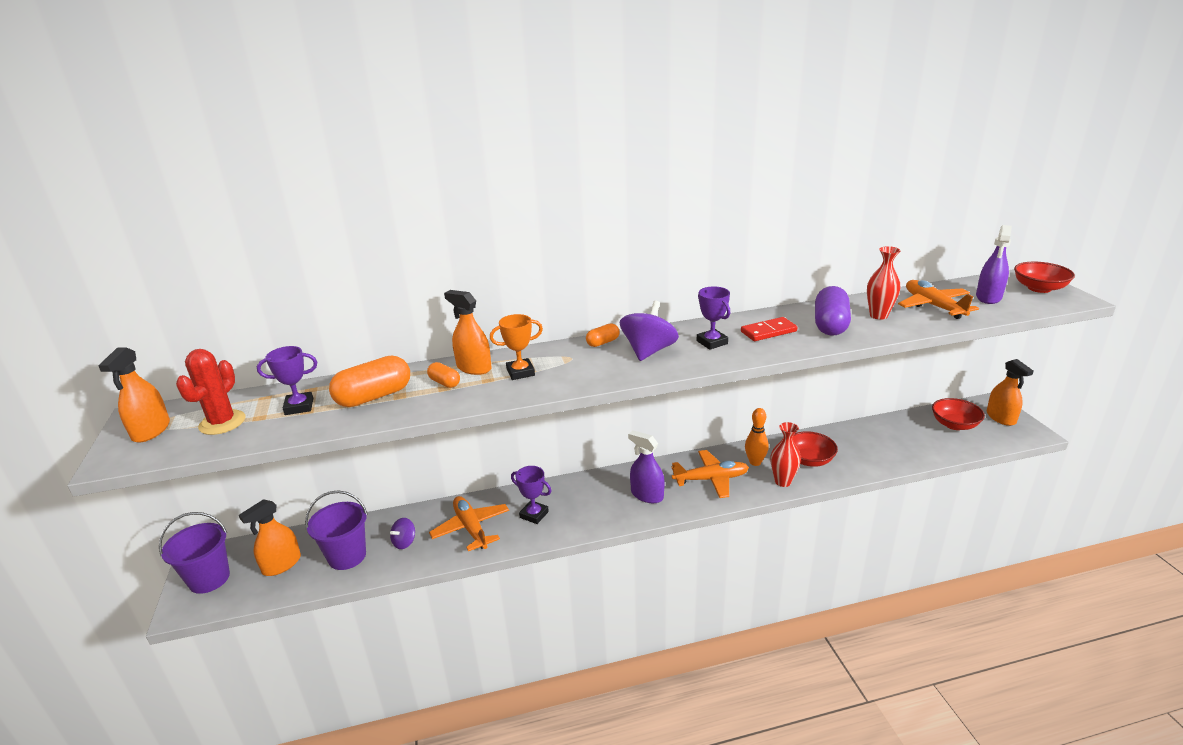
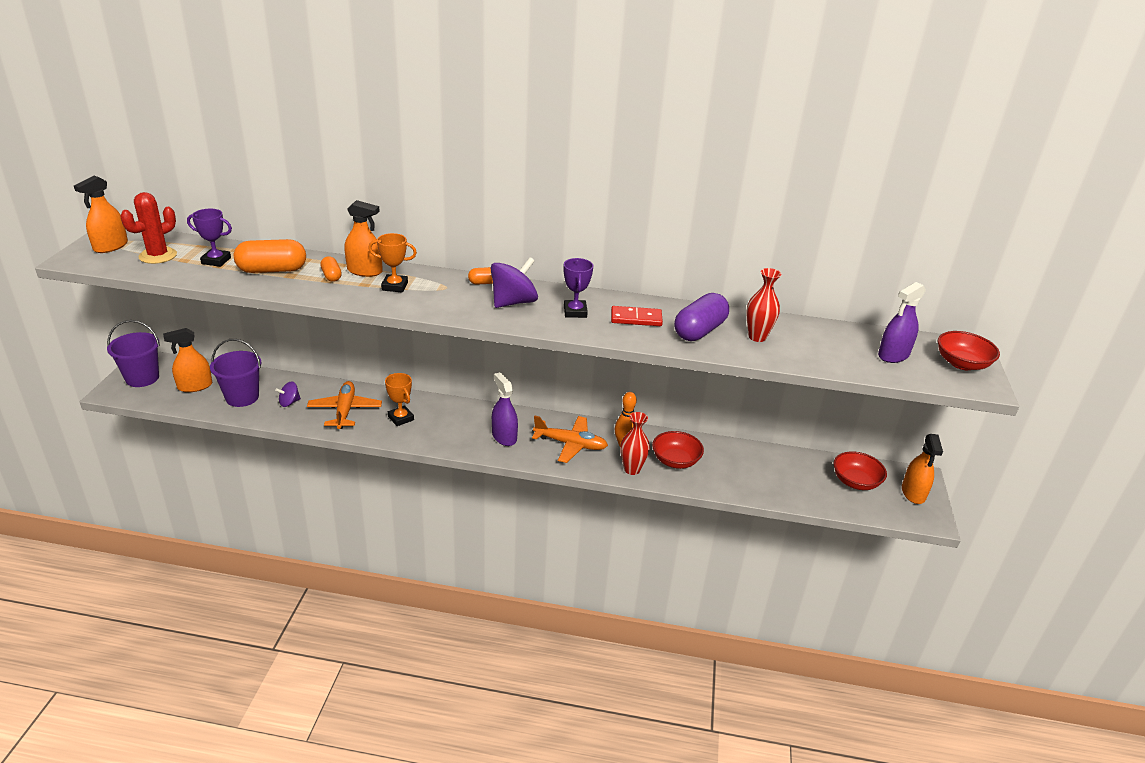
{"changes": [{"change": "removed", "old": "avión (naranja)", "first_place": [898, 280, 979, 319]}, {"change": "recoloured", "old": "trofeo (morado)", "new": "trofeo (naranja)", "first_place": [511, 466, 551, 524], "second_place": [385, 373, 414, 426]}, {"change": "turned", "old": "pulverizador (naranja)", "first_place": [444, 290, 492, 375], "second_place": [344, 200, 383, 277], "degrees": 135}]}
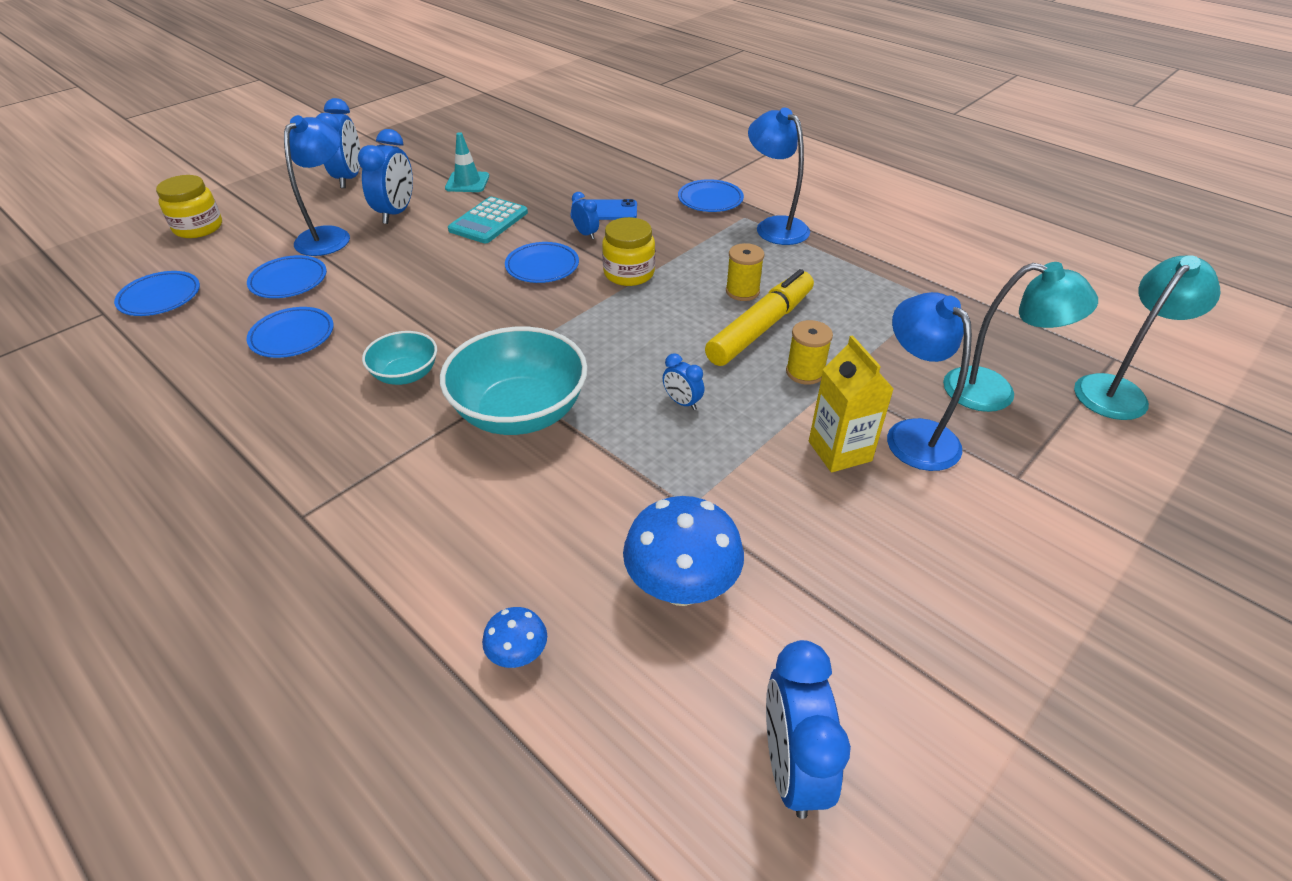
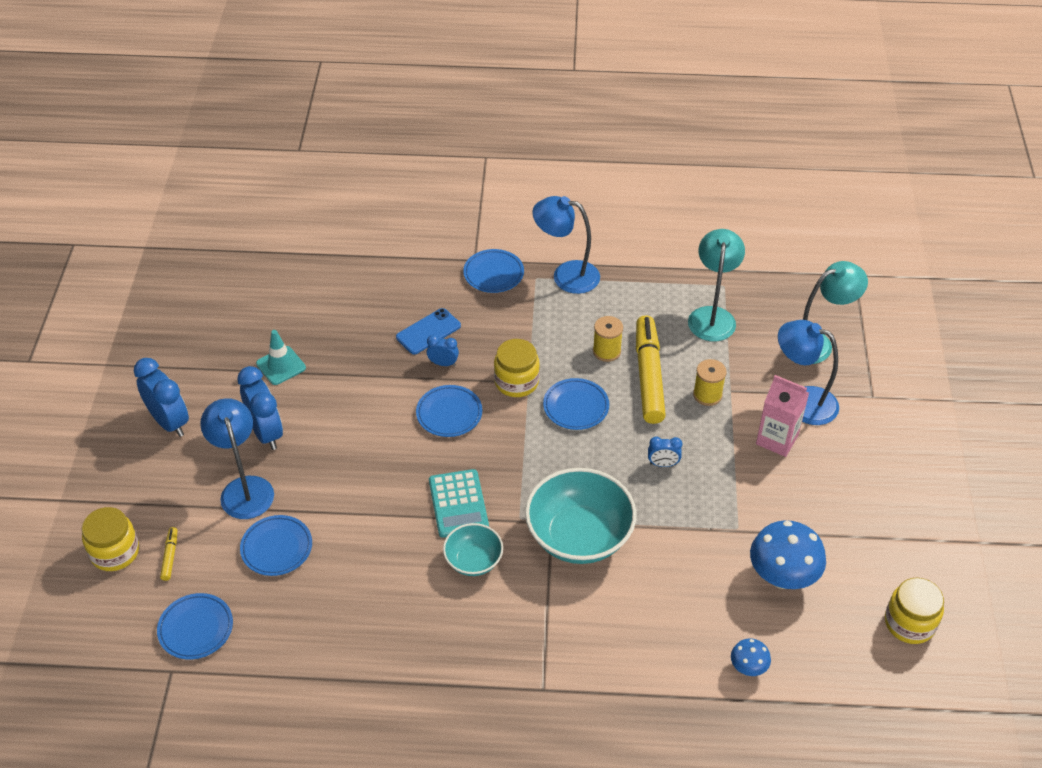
{"changes": [{"change": "added", "new": "rotulador (amarillo)", "second_place": [160, 527, 177, 581]}, {"change": "moved", "old": "plato (azul)", "first_place": [247, 307, 334, 358], "second_place": [543, 378, 609, 430]}, {"change": "moved", "old": "calculadora (turquesa)", "first_place": [448, 197, 528, 243], "second_place": [429, 469, 489, 538]}, {"change": "moved", "old": "lámpara (turquesa)", "first_place": [1074, 255, 1221, 420], "second_place": [688, 229, 745, 341]}, {"change": "replaced", "old": "despertador (azul)", "new": "tarro (amarillo)", "first_place": [766, 640, 851, 819], "second_place": [885, 578, 944, 644]}, {"change": "recoloured", "old": "cartón de leche (amarillo)", "new": "cartón de leche (rosa)", "first_place": [809, 335, 894, 473], "second_place": [756, 375, 809, 457]}]}
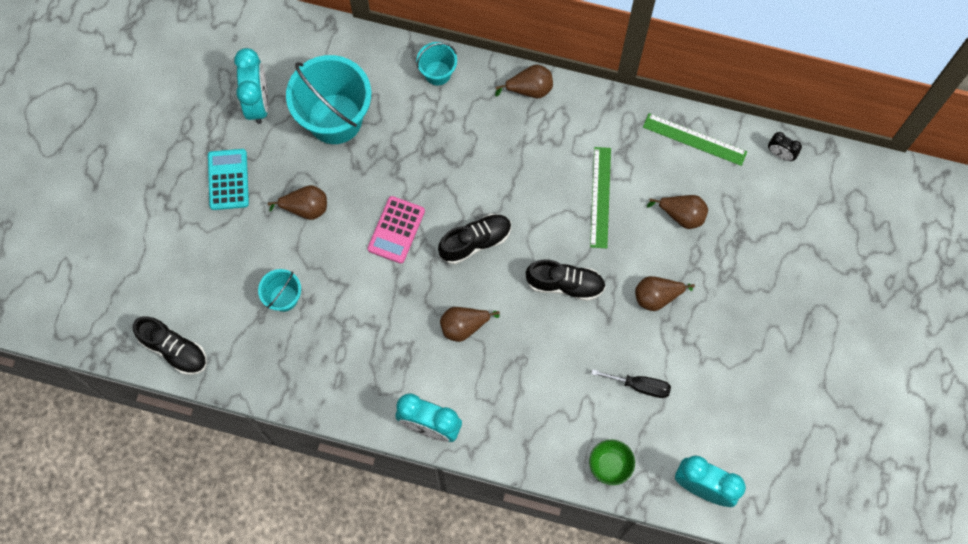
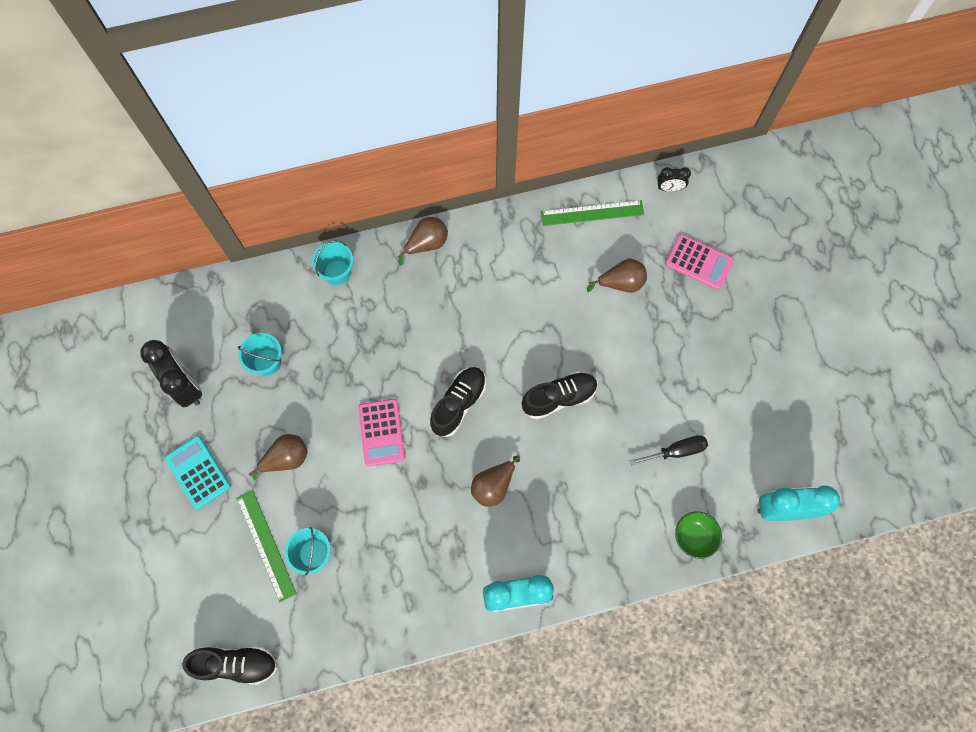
{"changes": [{"change": "removed", "old": "pera (marrón)", "first_place": [635, 276, 695, 311]}, {"change": "added", "new": "calculadora (rosa)", "second_place": [665, 234, 734, 290]}, {"change": "moved", "old": "regla (verde)", "first_place": [590, 147, 611, 248], "second_place": [236, 490, 297, 602]}, {"change": "recoloured", "old": "despertador (turquesa)", "new": "despertador (negro)", "first_place": [234, 48, 269, 124], "second_place": [140, 340, 202, 407]}, {"change": "resized", "old": "balde (turquesa)", "first_place": [286, 55, 371, 144], "second_place": [238, 333, 282, 376], "factor": 0.49}]}
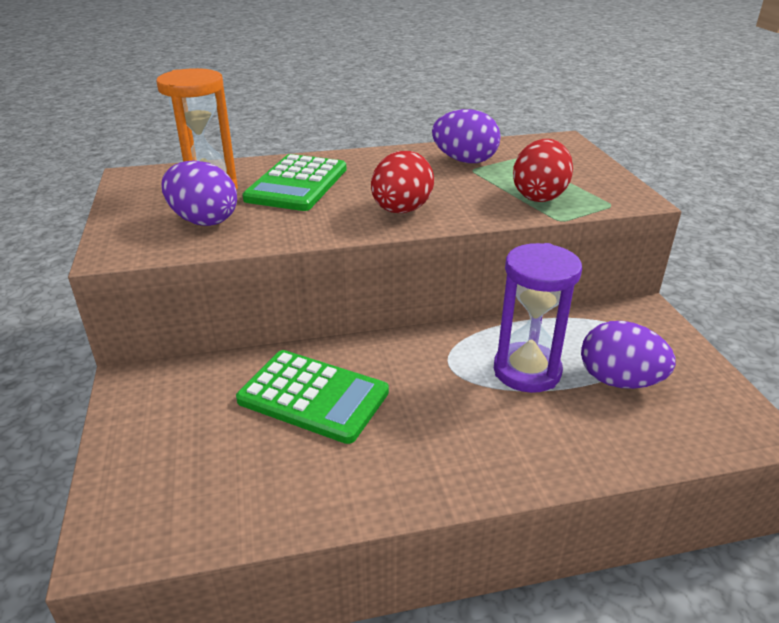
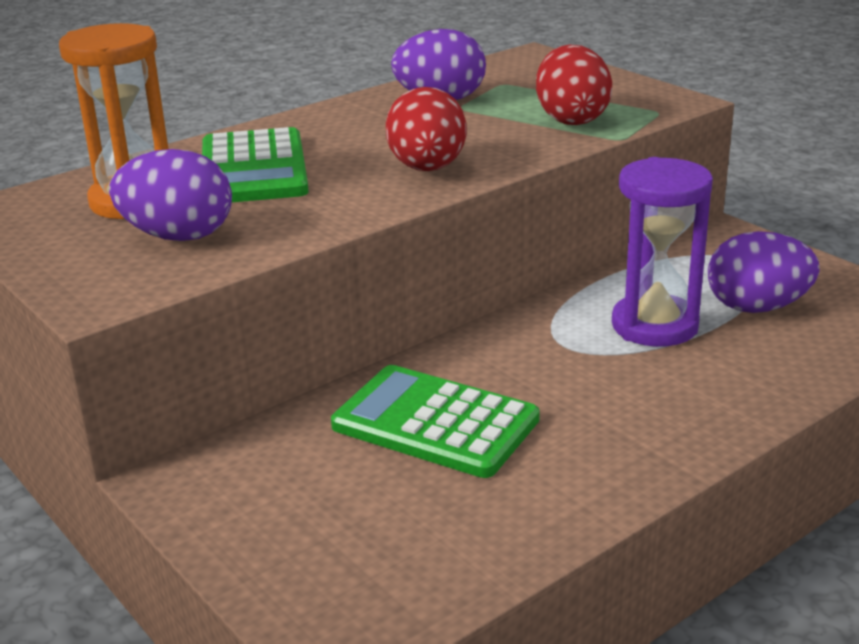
{"changes": [{"change": "turned", "old": "calculadora (verde)", "first_place": [236, 350, 389, 444], "second_place": [331, 365, 540, 478], "degrees": -150}]}
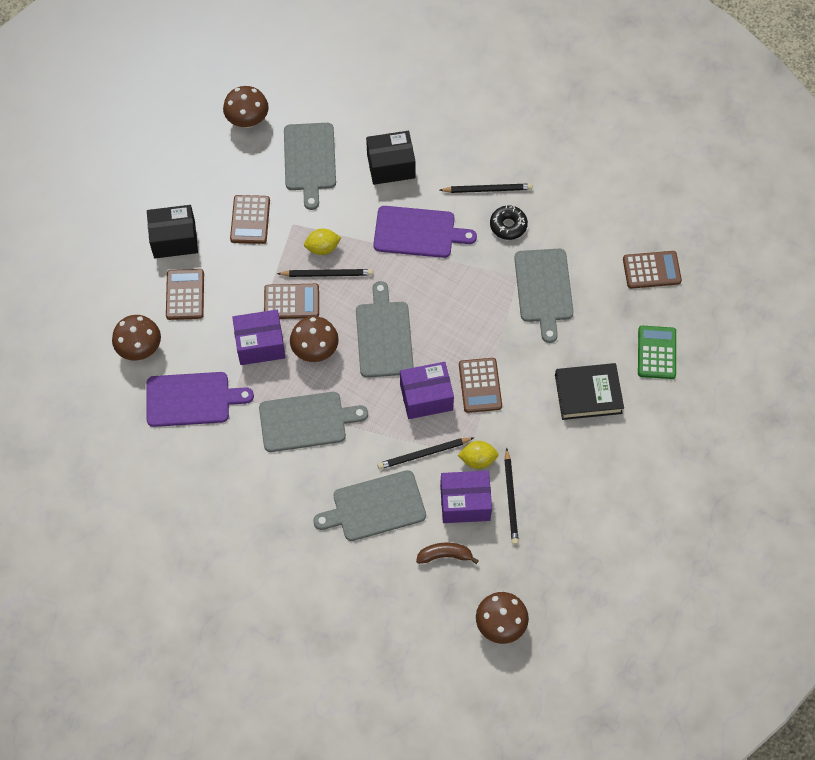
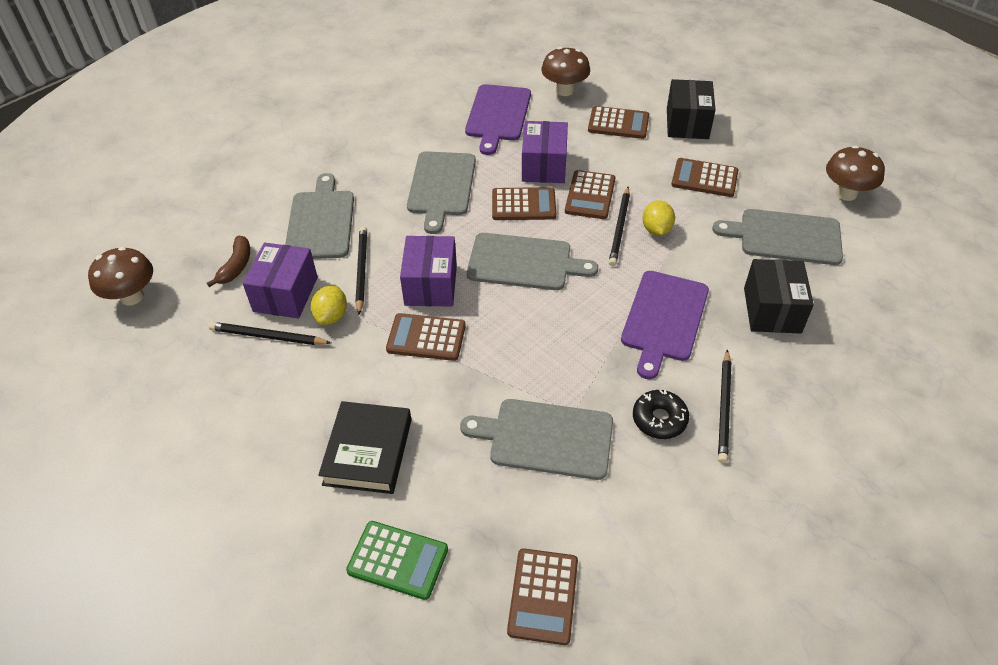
{"changes": [{"change": "replaced", "old": "seta (marrón)", "new": "calculadora (marrón)", "first_place": [290, 316, 339, 362], "second_place": [492, 187, 556, 220]}]}
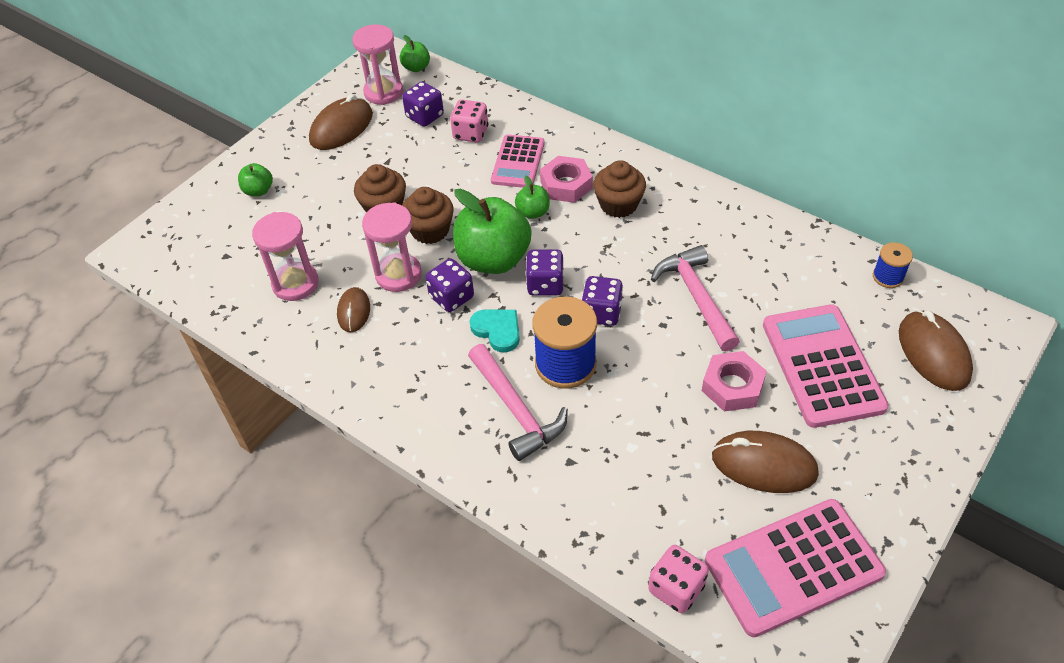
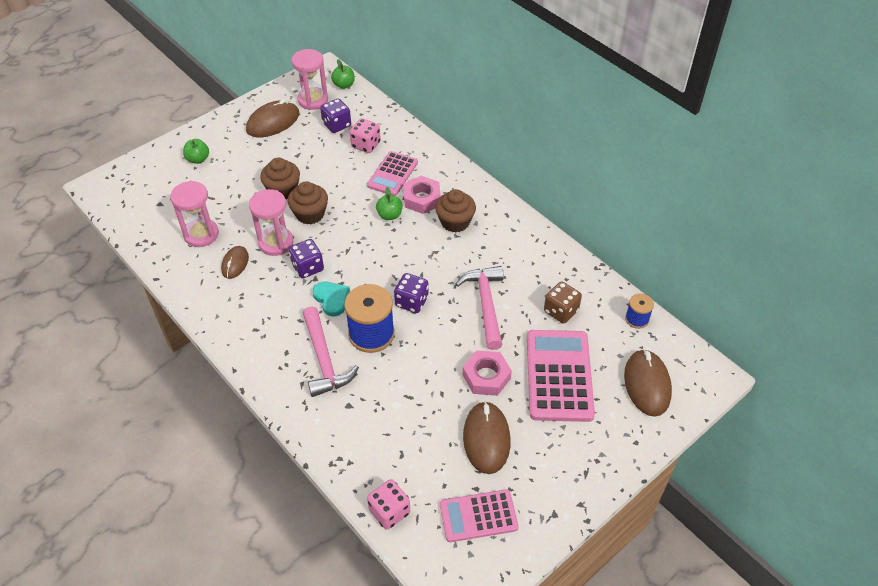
{"changes": [{"change": "removed", "old": "manzana (verde)", "first_place": [453, 189, 532, 274]}, {"change": "removed", "old": "dado (morado)", "first_place": [526, 249, 564, 296]}, {"change": "added", "new": "dado (marrón)", "second_place": [544, 282, 582, 324]}, {"change": "turned", "old": "ratón (marrón)", "first_place": [712, 431, 819, 493], "second_place": [463, 401, 511, 474], "degrees": 60}, {"change": "resized", "old": "calculadora (rosa)", "first_place": [705, 499, 886, 637], "second_place": [440, 489, 519, 542], "factor": 0.63}]}
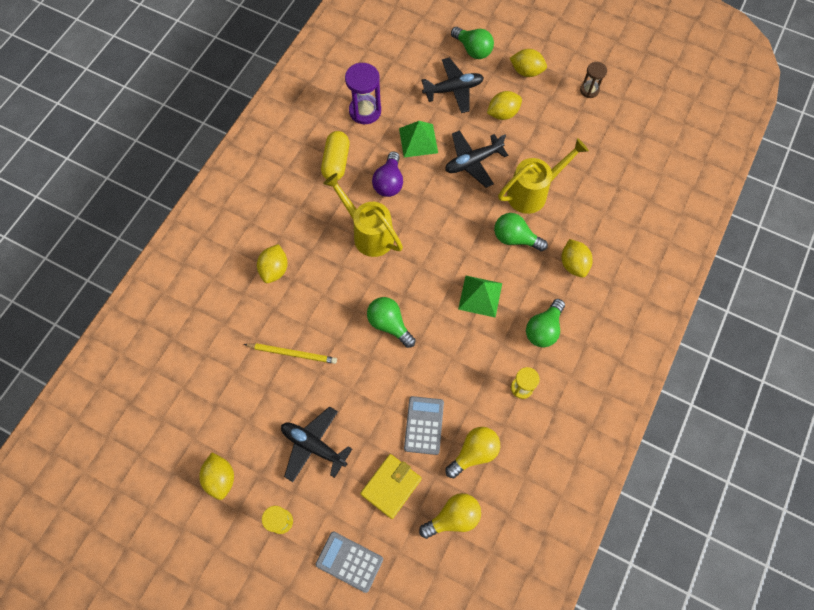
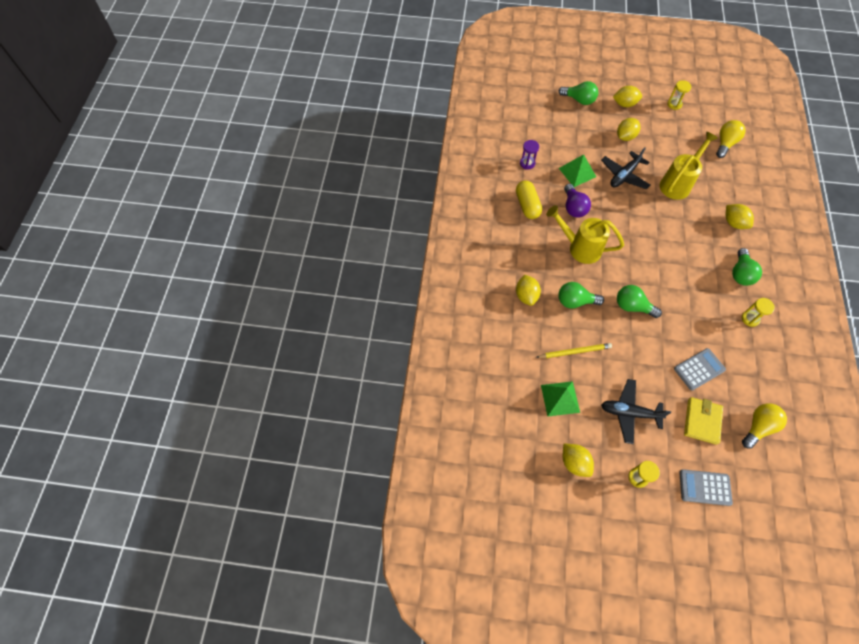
{"changes": [{"change": "removed", "old": "avión (negro)", "first_place": [421, 58, 484, 113]}, {"change": "moved", "old": "bombilla (amarillo)", "first_place": [445, 427, 500, 478], "second_place": [716, 120, 746, 158]}, {"change": "moved", "old": "pirámide (verde)", "first_place": [458, 276, 502, 318], "second_place": [541, 381, 580, 416]}, {"change": "moved", "old": "bombilla (verde)", "first_place": [494, 213, 548, 251], "second_place": [558, 282, 604, 309]}, {"change": "recoloured", "old": "reloj de arena (marrón)", "new": "reloj de arena (amarillo)", "first_place": [580, 62, 607, 98], "second_place": [667, 80, 691, 110]}, {"change": "turned", "old": "calculadora (gris)", "first_place": [404, 396, 444, 455], "second_place": [674, 348, 726, 391], "degrees": 75}, {"change": "resized", "old": "reloj de arena (morado)", "first_place": [345, 63, 381, 124], "second_place": [520, 140, 539, 169], "factor": 0.6}]}
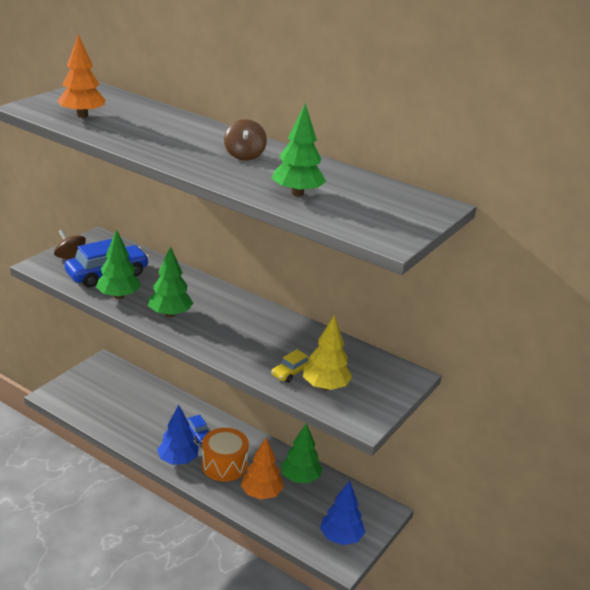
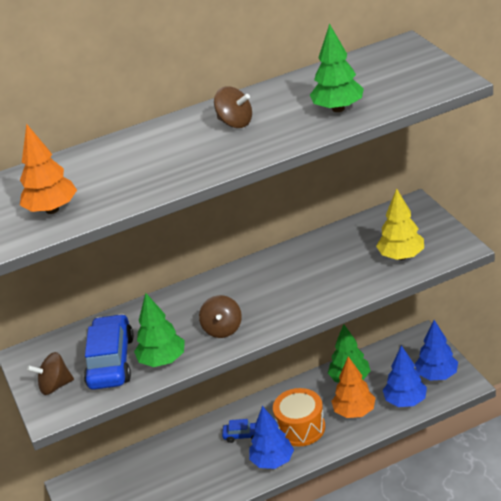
{"changes": [{"change": "removed", "old": "coche (amarillo)", "first_place": [271, 349, 311, 383]}, {"change": "added", "new": "árbol (azul)", "second_place": [383, 345, 427, 407]}, {"change": "replaced", "old": "árbol (verde)", "new": "peonza (marrón)", "first_place": [148, 246, 193, 317], "second_place": [199, 295, 242, 338]}]}
